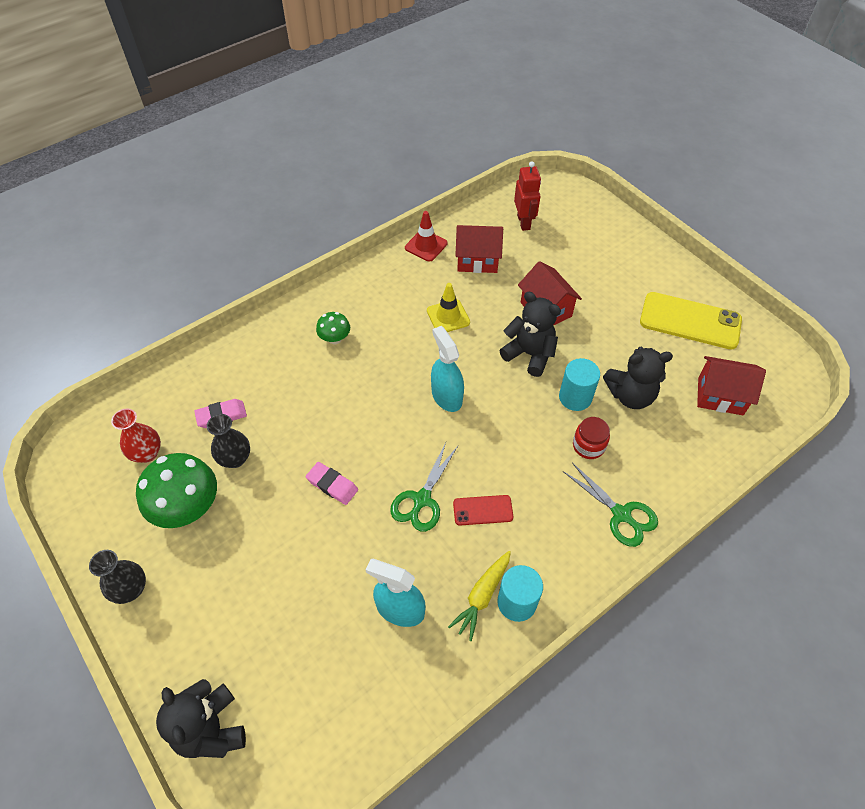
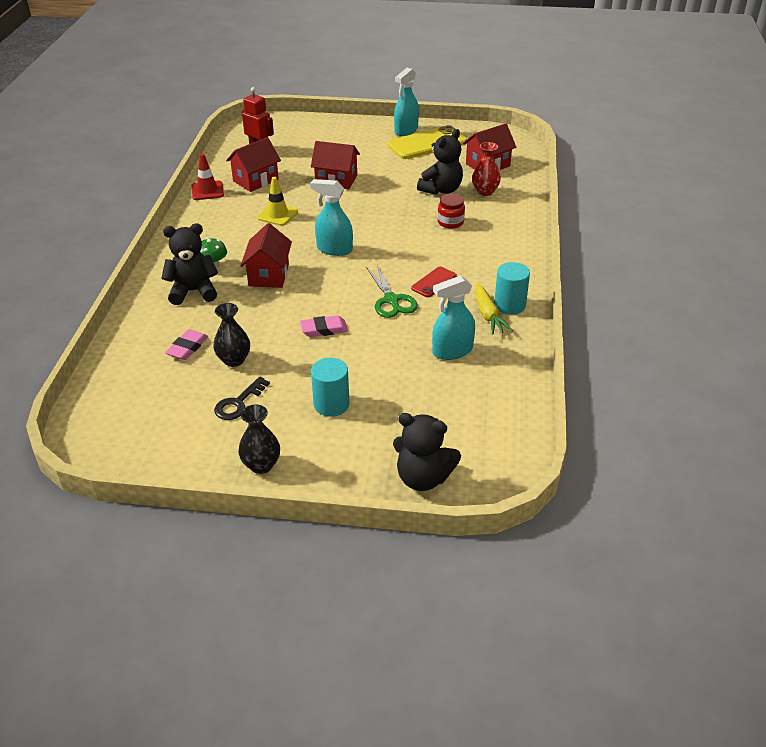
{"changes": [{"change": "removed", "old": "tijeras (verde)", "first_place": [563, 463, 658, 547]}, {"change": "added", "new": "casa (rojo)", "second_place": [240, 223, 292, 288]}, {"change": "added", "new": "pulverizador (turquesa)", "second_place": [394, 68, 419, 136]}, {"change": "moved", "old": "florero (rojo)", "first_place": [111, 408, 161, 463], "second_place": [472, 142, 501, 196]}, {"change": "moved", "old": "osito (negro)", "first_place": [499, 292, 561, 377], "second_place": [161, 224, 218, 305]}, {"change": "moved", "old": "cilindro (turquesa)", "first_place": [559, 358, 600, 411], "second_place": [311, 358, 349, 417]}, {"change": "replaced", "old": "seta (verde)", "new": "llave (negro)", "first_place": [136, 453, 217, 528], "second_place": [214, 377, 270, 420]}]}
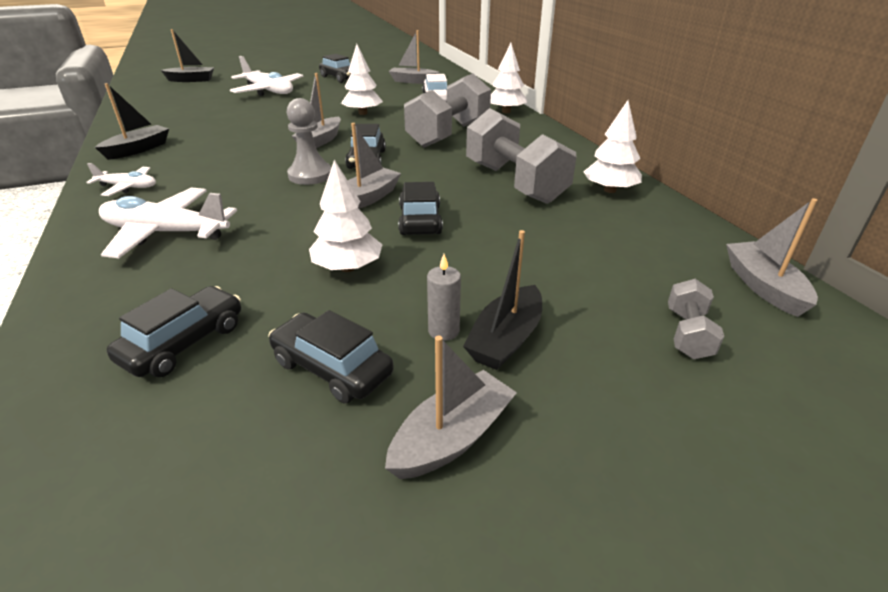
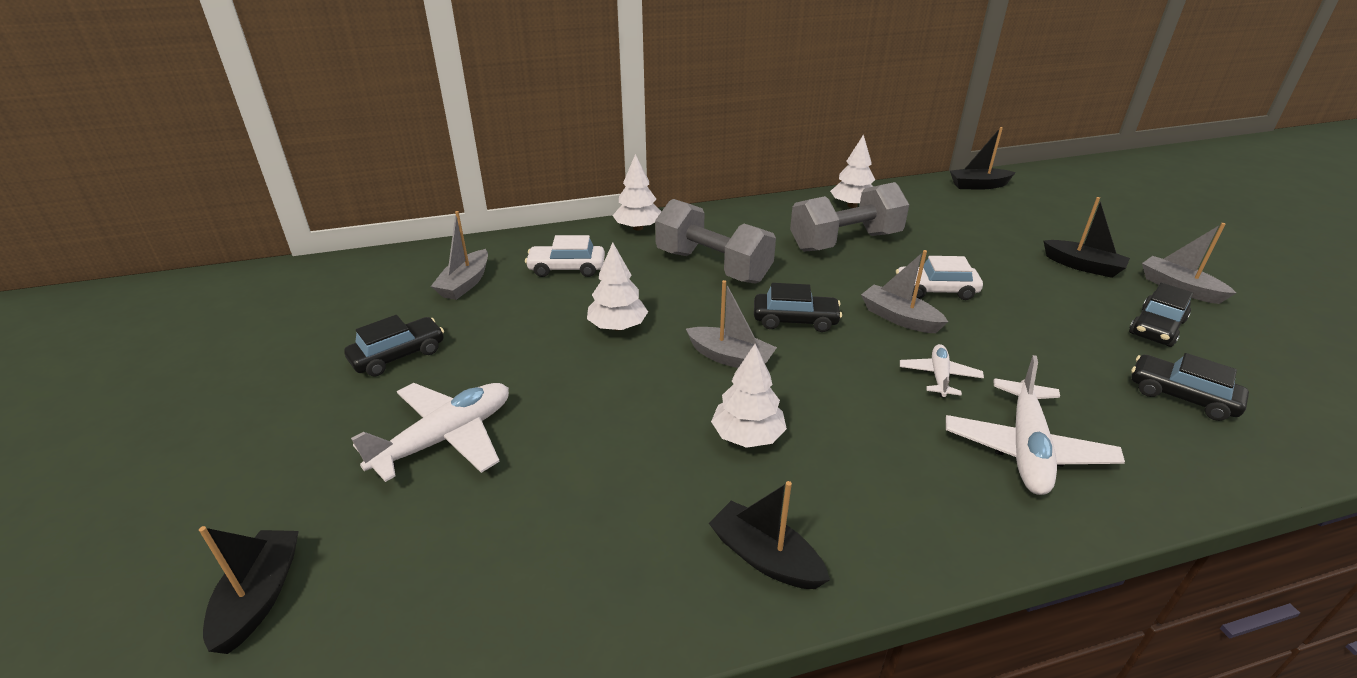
{"changes": [{"change": "removed", "old": "peón (gris)", "first_place": [286, 98, 332, 185]}, {"change": "removed", "old": "vela (gris)", "first_place": [427, 254, 461, 341]}, {"change": "removed", "old": "mancuerna (gris)", "first_place": [668, 279, 724, 359]}, {"change": "moved", "old": "avión (blanco)", "first_place": [86, 163, 156, 196], "second_place": [900, 344, 984, 397]}, {"change": "moved", "old": "árbol (blanco)", "first_place": [309, 160, 383, 272], "second_place": [711, 344, 787, 448]}, {"change": "recoloured", "old": "coche (negro)", "new": "coche (blanco)", "first_place": [398, 182, 443, 235], "second_place": [896, 256, 983, 300]}, {"change": "recoloured", "old": "barco (gris)", "new": "barco (negro)", "first_place": [726, 198, 818, 317], "second_place": [950, 127, 1016, 190]}]}
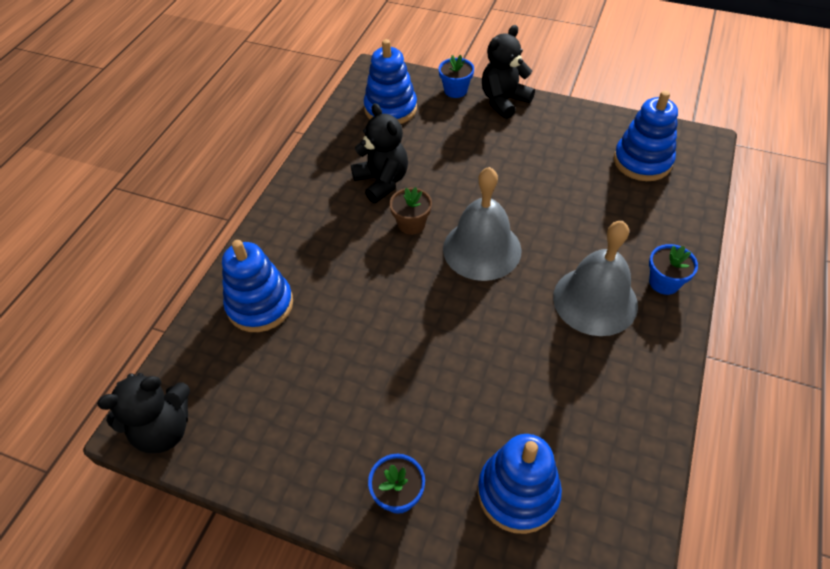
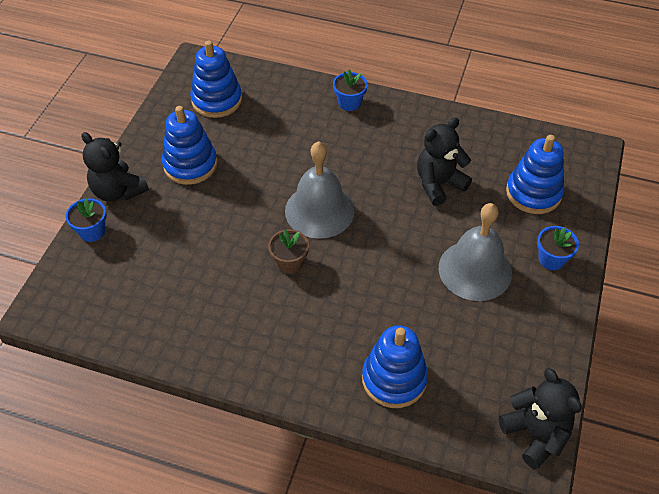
{"changes": [{"change": "moved", "old": "osito (negro)", "first_place": [351, 103, 408, 203], "second_place": [417, 118, 472, 206]}, {"change": "moved", "old": "juguete apilable (azul)", "first_place": [364, 39, 417, 124], "second_place": [162, 106, 217, 185]}, {"change": "moved", "old": "campana (gris)", "first_place": [553, 221, 638, 336], "second_place": [439, 203, 512, 301]}]}
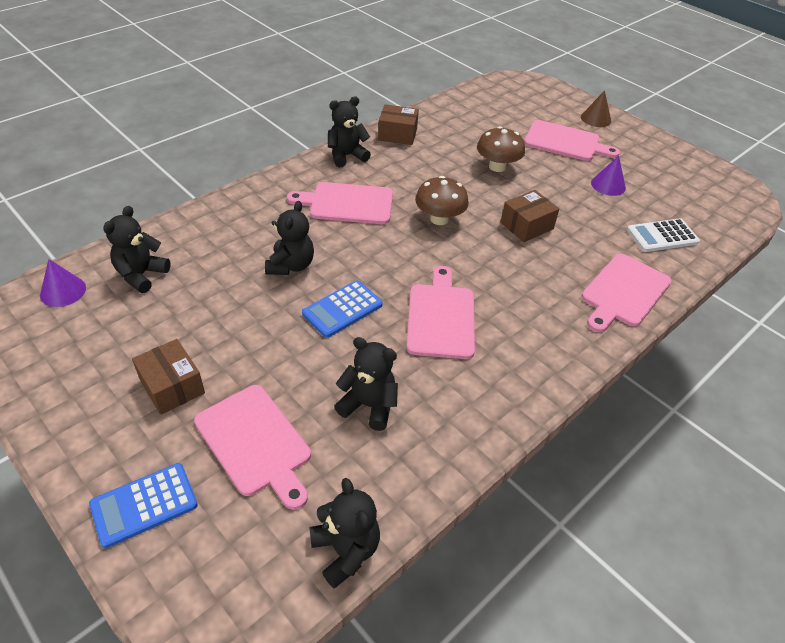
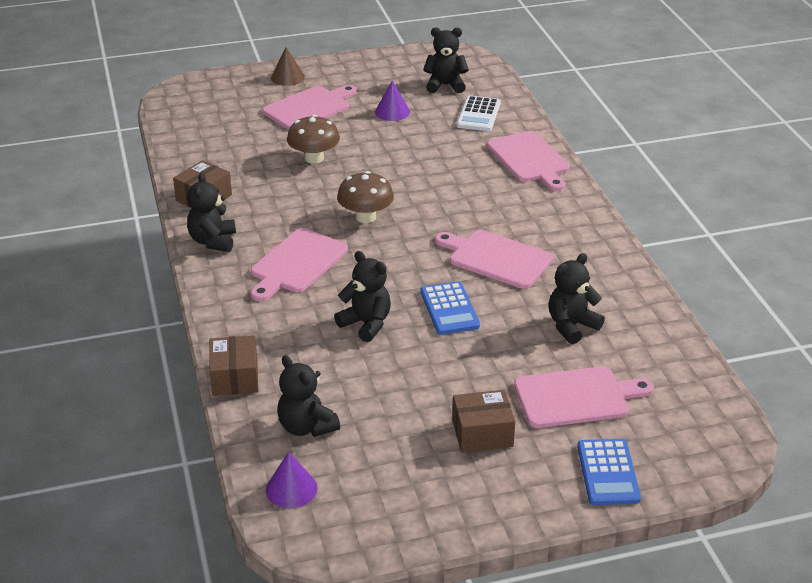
{"changes": [{"change": "moved", "old": "osito (negro)", "first_place": [309, 478, 380, 589], "second_place": [423, 28, 469, 93]}, {"change": "moved", "old": "caja (marrón)", "first_place": [501, 190, 559, 242], "second_place": [209, 335, 259, 396]}]}
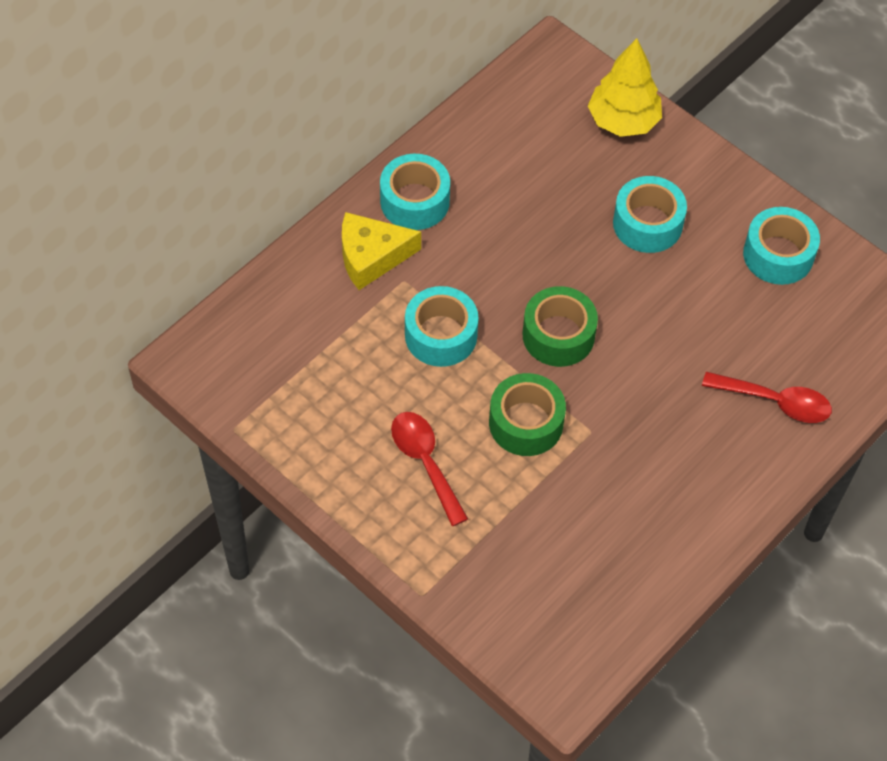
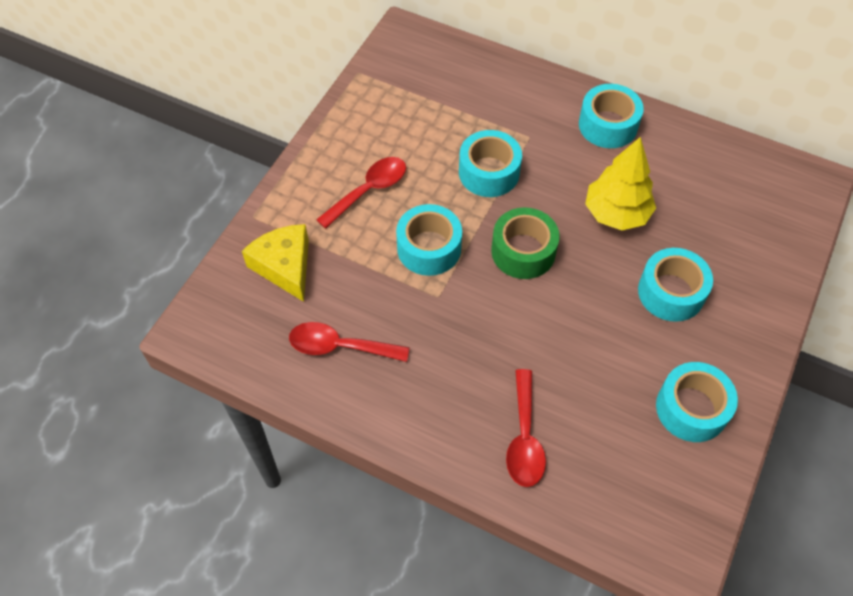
{"changes": [{"change": "added", "new": "cuchara (rojo)", "second_place": [289, 322, 410, 362]}, {"change": "moved", "old": "queso (amarillo)", "first_place": [342, 212, 421, 290], "second_place": [242, 224, 309, 302]}, {"change": "moved", "old": "árbol (amarillo)", "first_place": [588, 38, 662, 137], "second_place": [585, 137, 656, 230]}, {"change": "recoloured", "old": "cinta adhesiva (verde)", "new": "cinta adhesiva (turquesa)", "first_place": [489, 373, 566, 456], "second_place": [396, 204, 462, 276]}]}
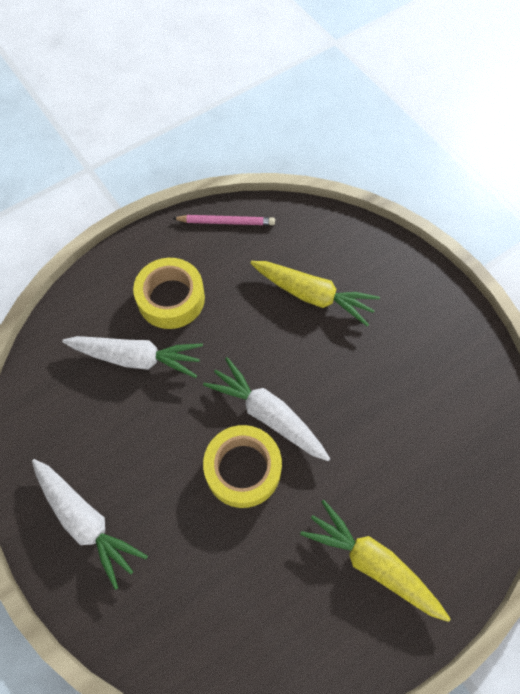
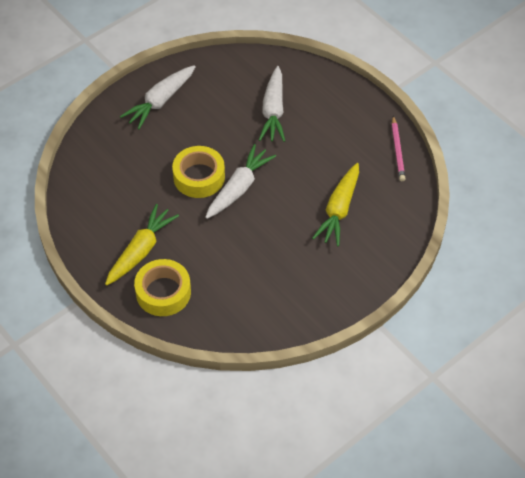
{"changes": [{"change": "moved", "old": "cinta adhesiva (amarillo)", "first_place": [133, 258, 205, 329], "second_place": [134, 259, 191, 316]}]}
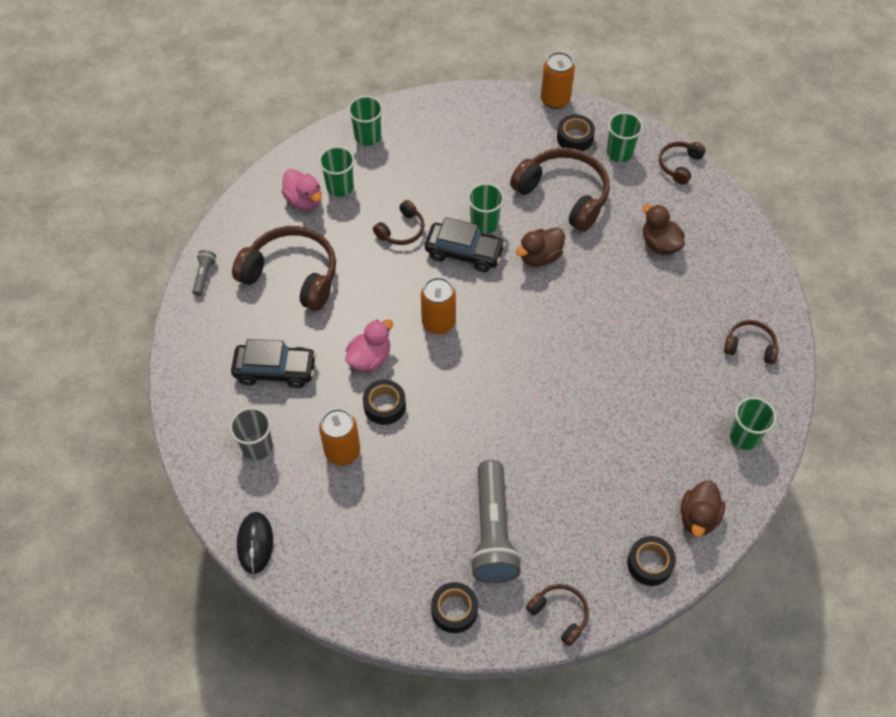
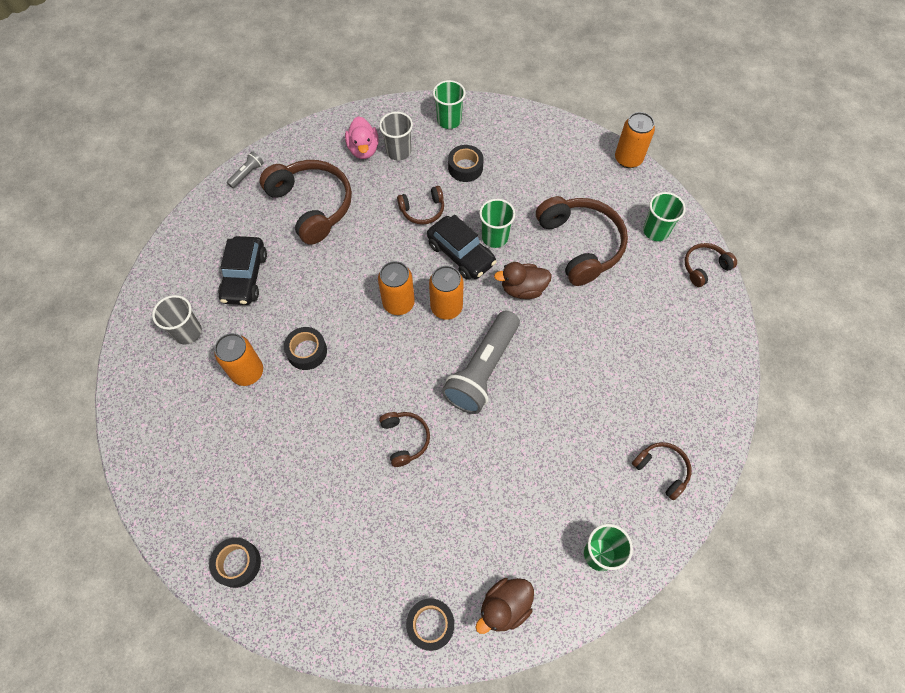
{"changes": [{"change": "removed", "old": "ratón (negro)", "first_place": [237, 512, 273, 574]}, {"change": "removed", "old": "pato (rosa)", "first_place": [345, 319, 393, 371]}, {"change": "removed", "old": "pato (marrón)", "first_place": [643, 204, 685, 255]}, {"change": "added", "new": "lata (naranja)", "second_place": [429, 266, 464, 320]}, {"change": "moved", "old": "lámpara de mano (gris)", "first_place": [470, 460, 522, 583], "second_place": [442, 310, 520, 414]}, {"change": "moved", "old": "auriculares (marrón)", "first_place": [526, 584, 589, 646], "second_place": [379, 412, 430, 467]}, {"change": "moved", "old": "cinta adhesiva (negro)", "first_place": [557, 115, 595, 151], "second_place": [448, 145, 484, 182]}, {"change": "recoloured", "old": "vaso (verde)", "new": "vaso (gris)", "first_place": [319, 146, 355, 197], "second_place": [379, 112, 413, 161]}, {"change": "turned", "old": "coche (negro)", "first_place": [231, 339, 317, 388], "second_place": [218, 236, 267, 305], "degrees": 60}]}
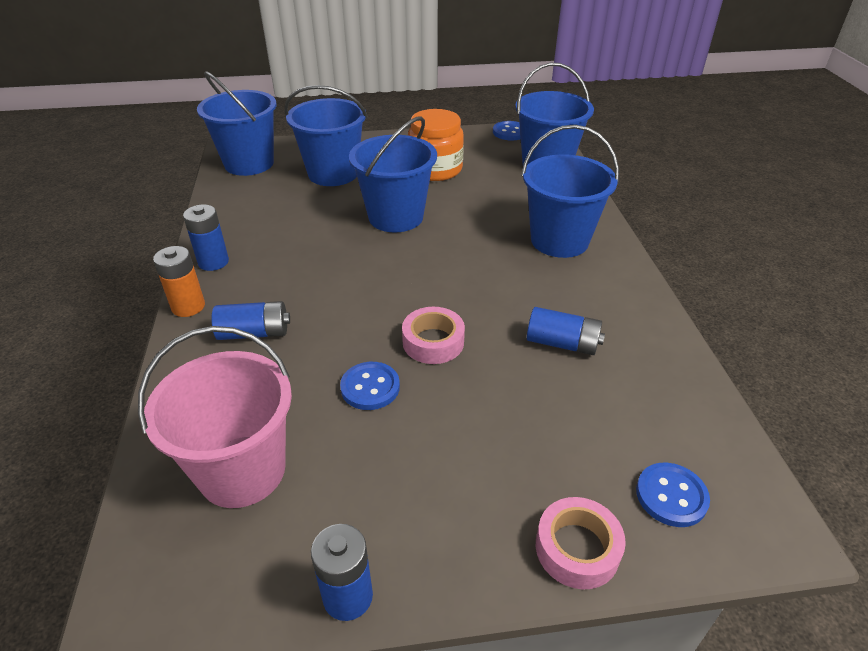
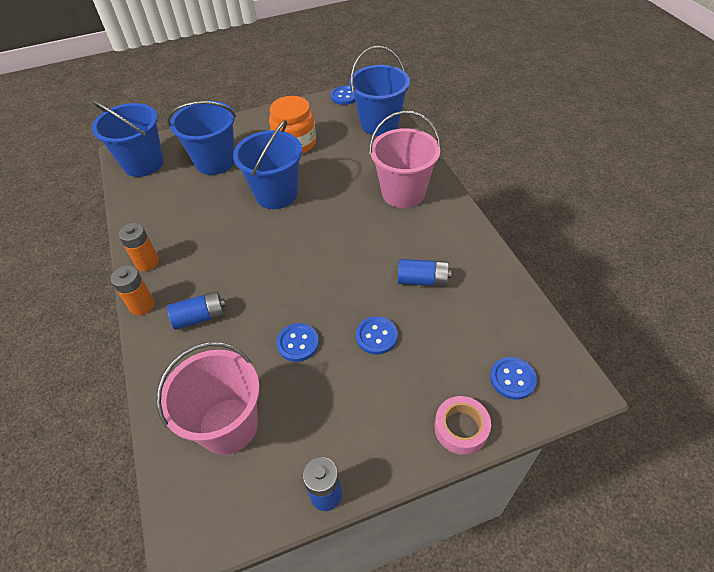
{"changes": [{"change": "removed", "old": "cinta adhesiva (rosa)", "first_place": [402, 307, 465, 364]}, {"change": "added", "new": "botón (azul)", "second_place": [356, 316, 398, 355]}, {"change": "recoloured", "old": "pila (azul)", "new": "pila (naranja)", "first_place": [183, 204, 229, 271], "second_place": [118, 223, 159, 271]}, {"change": "recoloured", "old": "balde (azul)", "new": "balde (rosa)", "first_place": [521, 125, 619, 258], "second_place": [369, 111, 441, 208]}]}
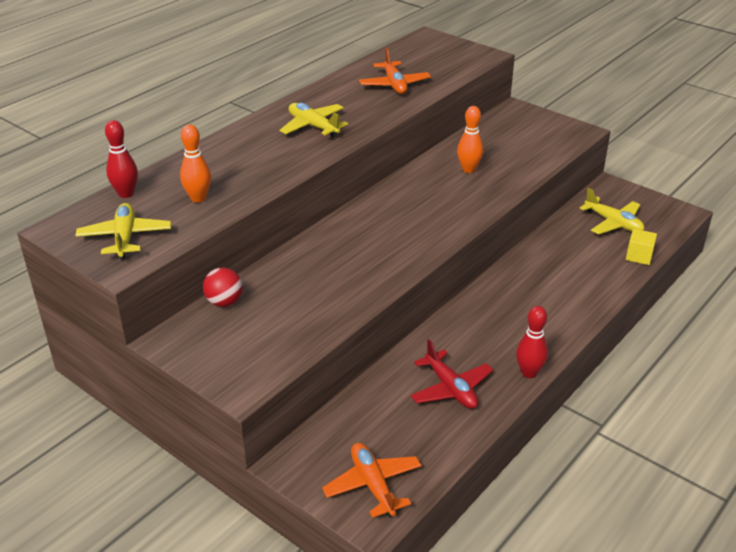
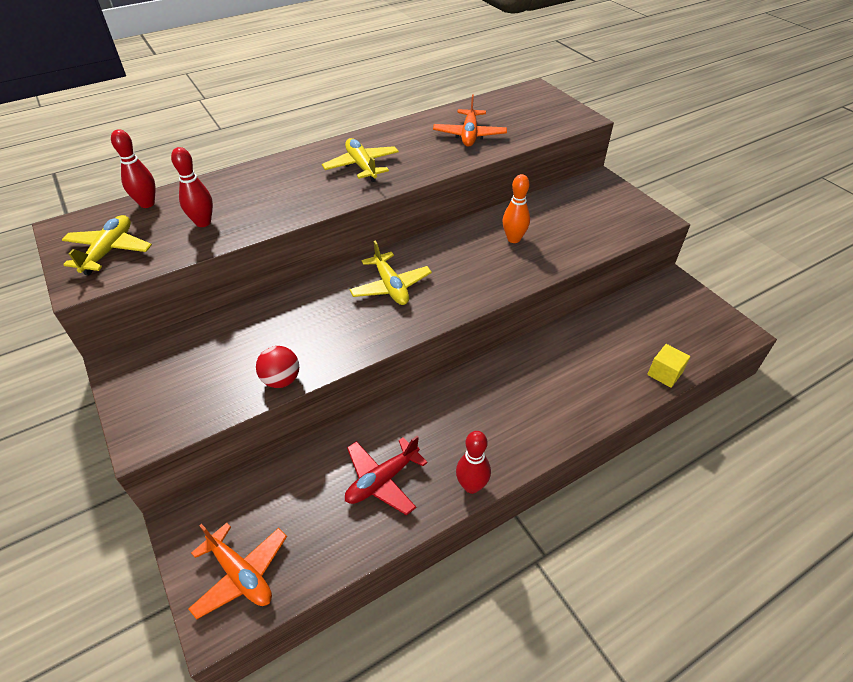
{"changes": [{"change": "moved", "old": "pelota (rojo)", "first_place": [203, 268, 243, 307], "second_place": [256, 346, 299, 388]}, {"change": "moved", "old": "avión (amarillo)", "first_place": [579, 188, 644, 234], "second_place": [349, 241, 432, 305]}, {"change": "recoloured", "old": "bolo (naranja)", "new": "bolo (rojo)", "first_place": [180, 124, 211, 203], "second_place": [171, 147, 213, 227]}, {"change": "turned", "old": "avión (naranja)", "first_place": [322, 443, 422, 518], "second_place": [188, 523, 287, 619], "degrees": 135}, {"change": "turned", "old": "avión (rojo)", "first_place": [410, 339, 493, 409], "second_place": [345, 436, 428, 515], "degrees": 60}]}
